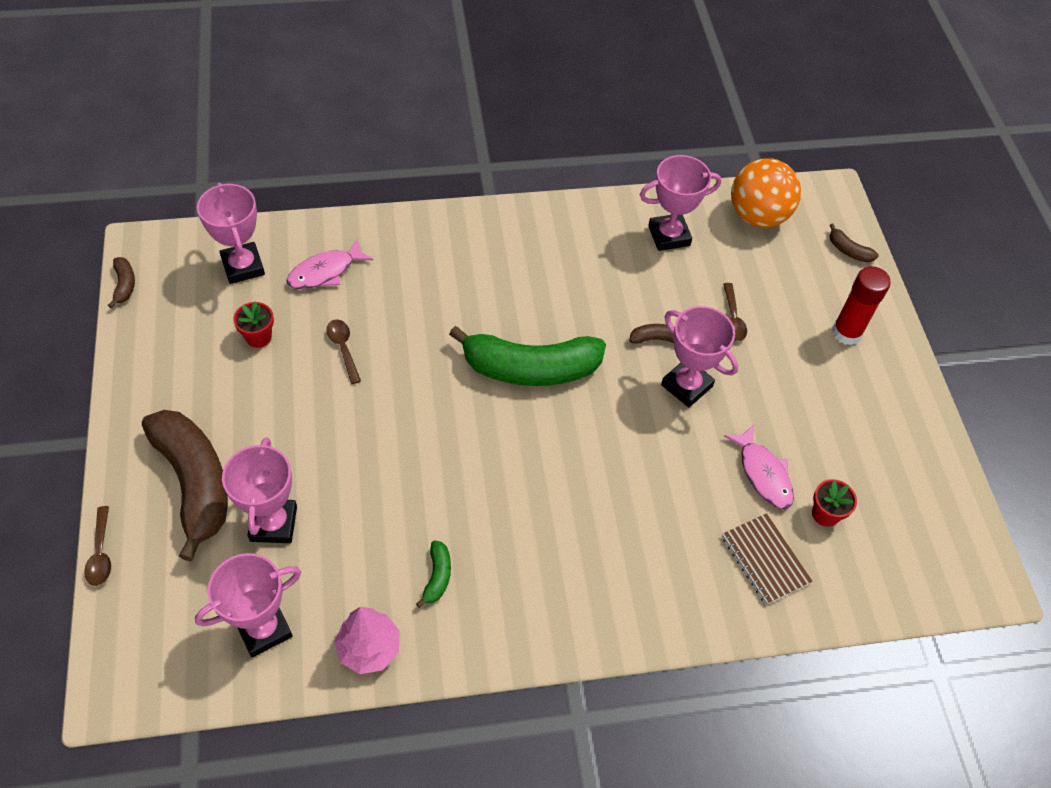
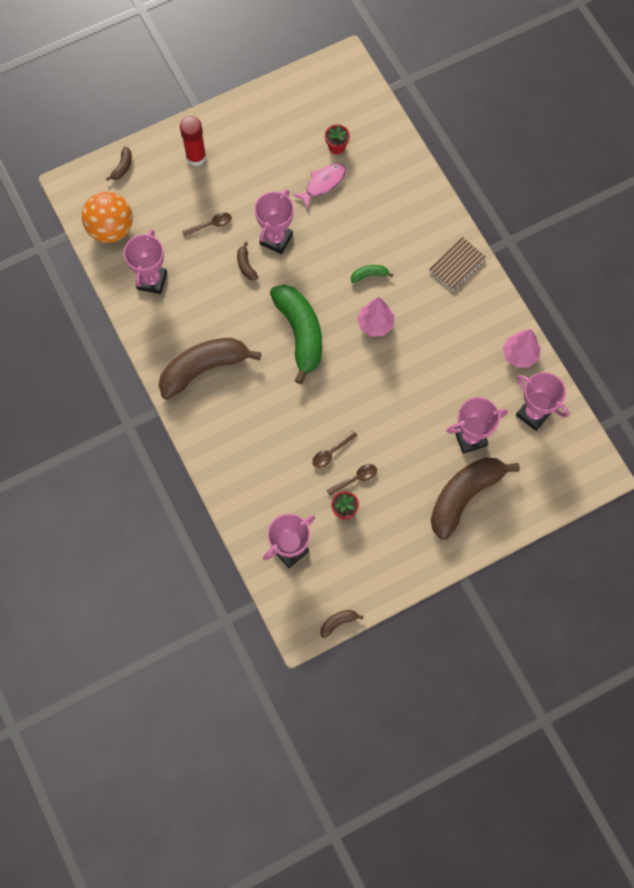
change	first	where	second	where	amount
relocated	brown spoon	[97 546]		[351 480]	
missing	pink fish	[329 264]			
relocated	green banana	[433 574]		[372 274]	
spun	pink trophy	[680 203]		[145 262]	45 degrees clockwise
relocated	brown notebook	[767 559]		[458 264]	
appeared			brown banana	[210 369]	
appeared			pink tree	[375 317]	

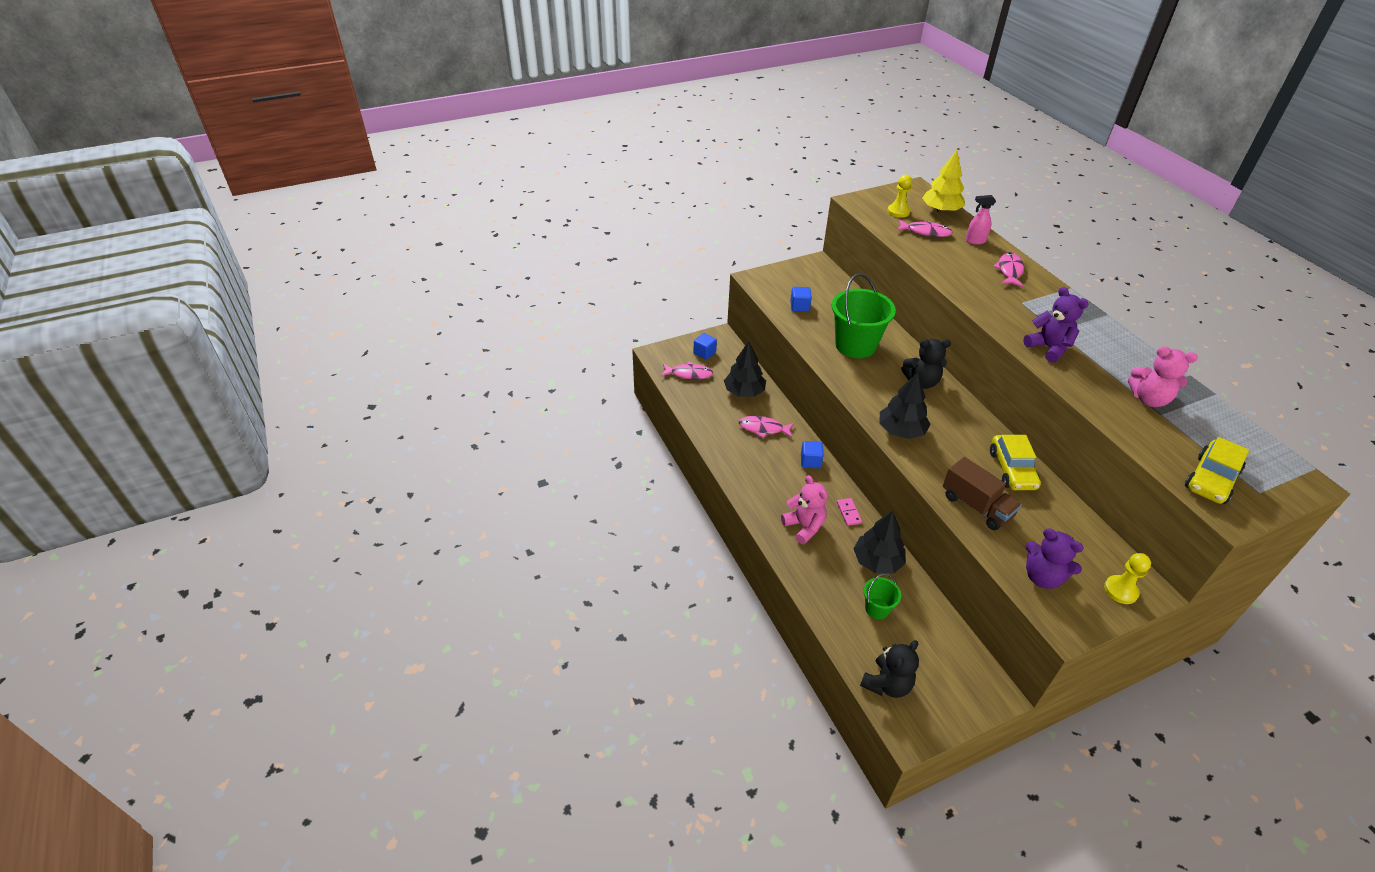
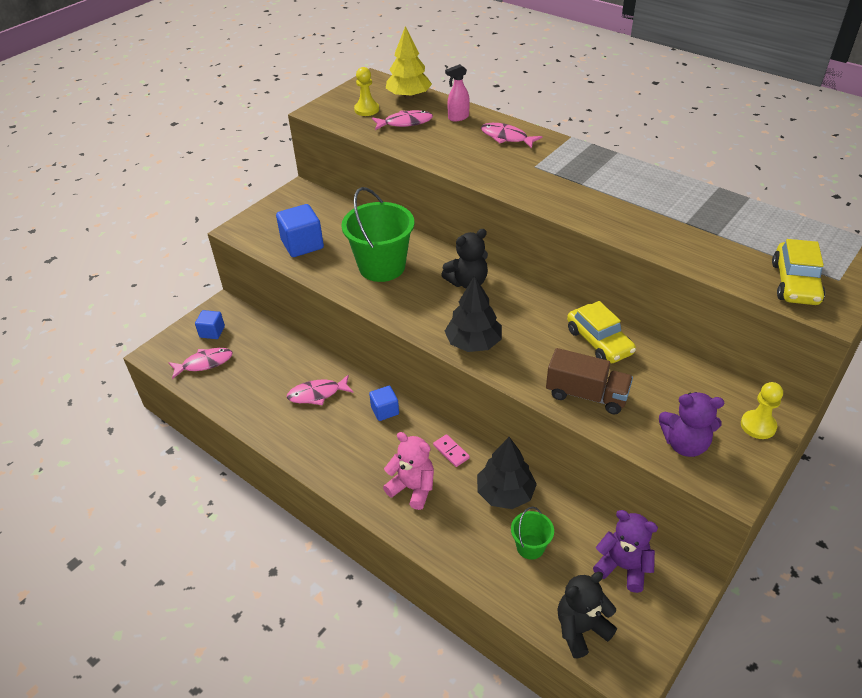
change	first	where	second	where	amount
missing	black tree	[745 369]			
size	blue cube	[801 299]		[300 230]	x1.65
spun	black teddy bear	[889 669]		[587 615]	135 degrees counterclockwise
spun	pink fish	[1008 269]		[511 136]	45 degrees counterclockwise
relocated	purple teddy bear	[1056 325]		[625 551]	
missing	pink teddy bear	[1163 376]			

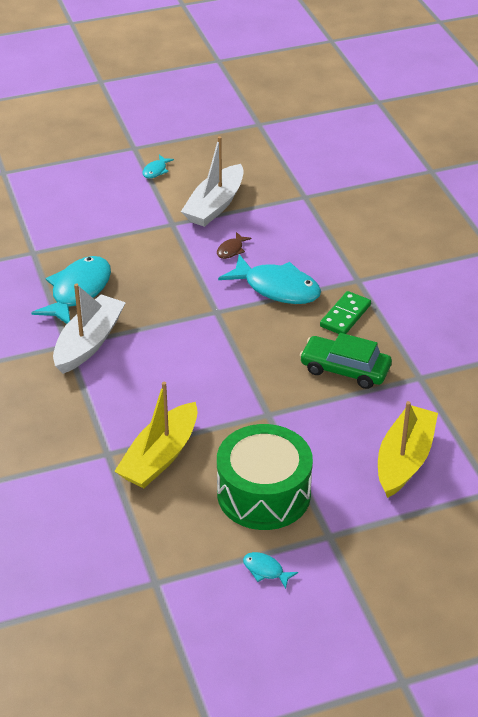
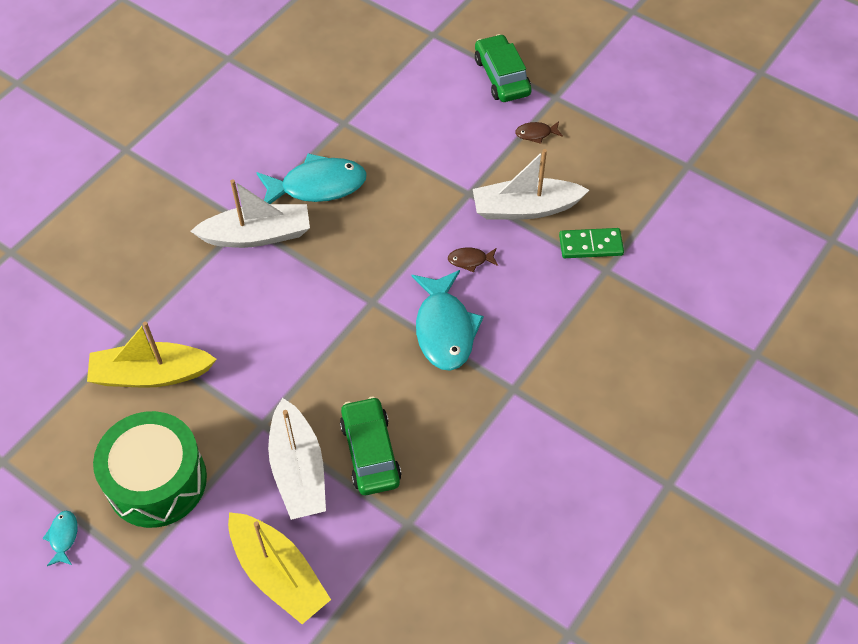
change	first	where	second	where	amount
colour	turquoise fish	[158 166]	brown fish	[539 132]	
relocated	green domino	[345 312]		[591 243]	
spun	yellow boat	[408 449]		[279 568]	60 degrees clockwise
appeared			white boat	[297 459]	
appeared			green car	[503 68]	

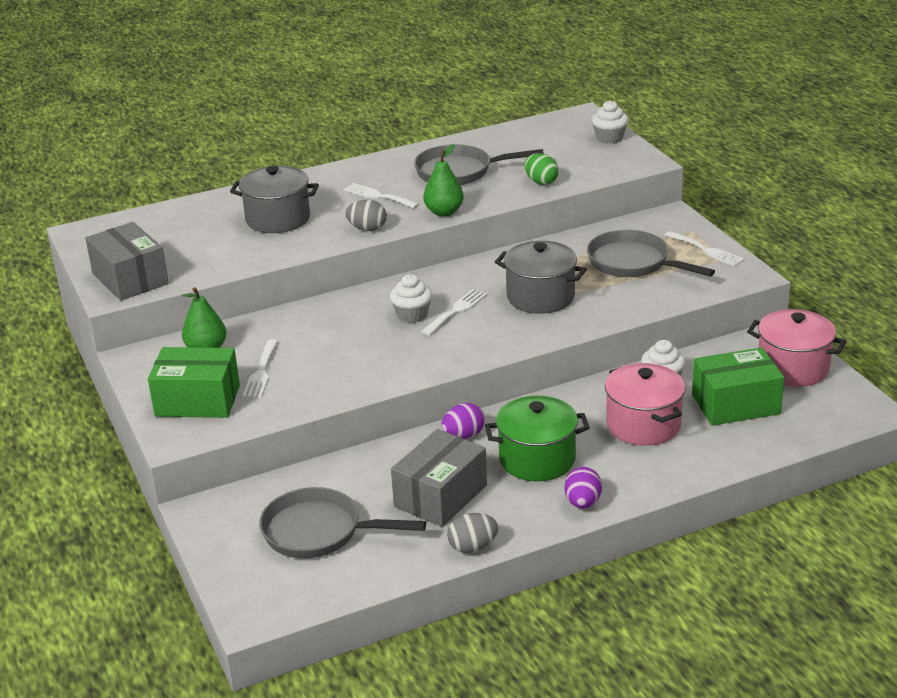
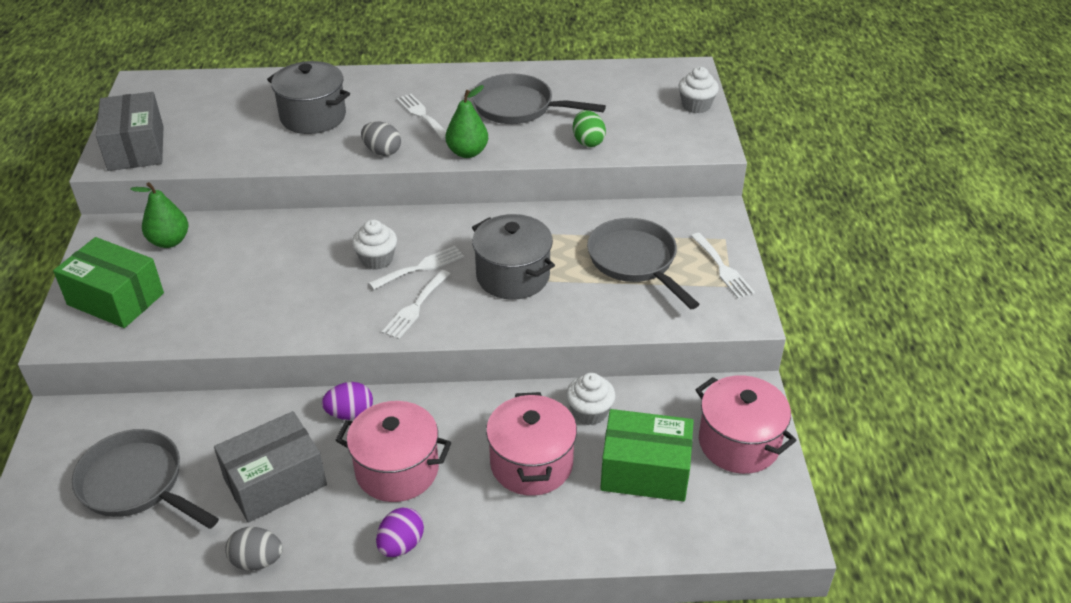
change	first	where	second	where	amount
relocated	white fork	[260 368]		[416 304]	
colour	green pot	[537 438]	pink pot	[393 451]	

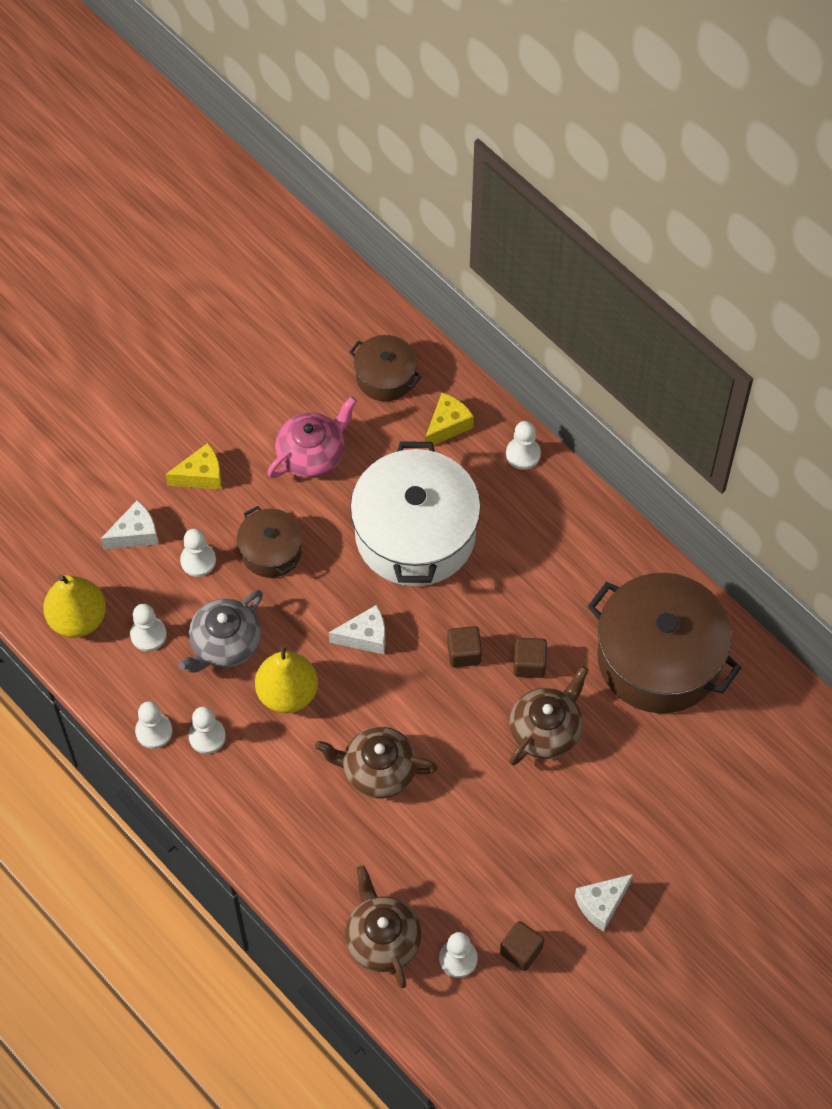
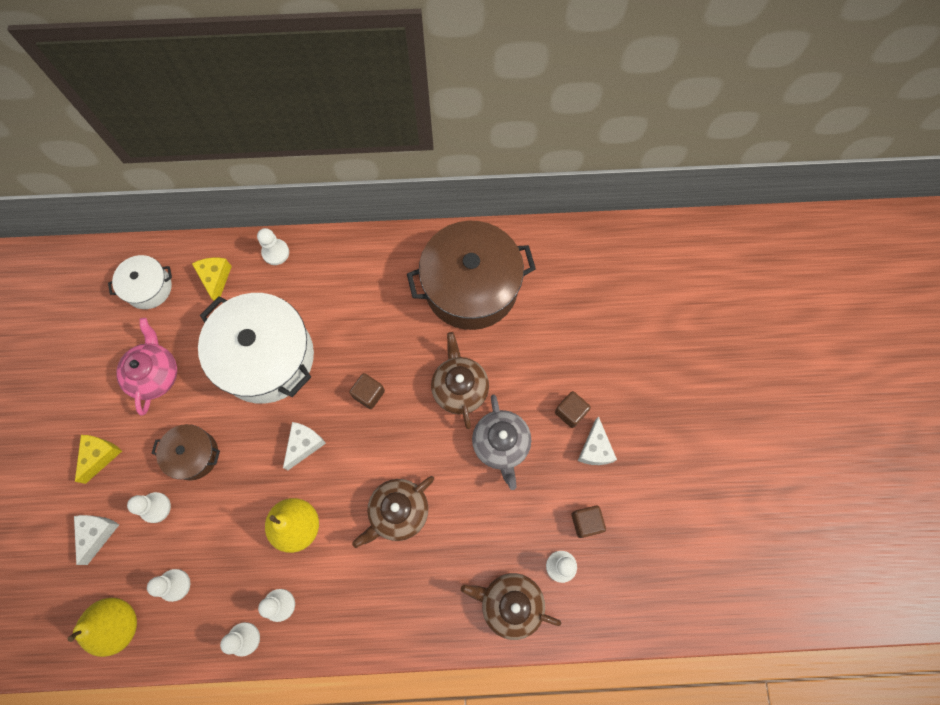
change	first	where	second	where	amount
relocated	grey teapot	[220 631]		[501 442]	
colour	brown pot	[385 368]	white pot	[140 282]	
relocated	brown cube	[530 658]		[573 409]	

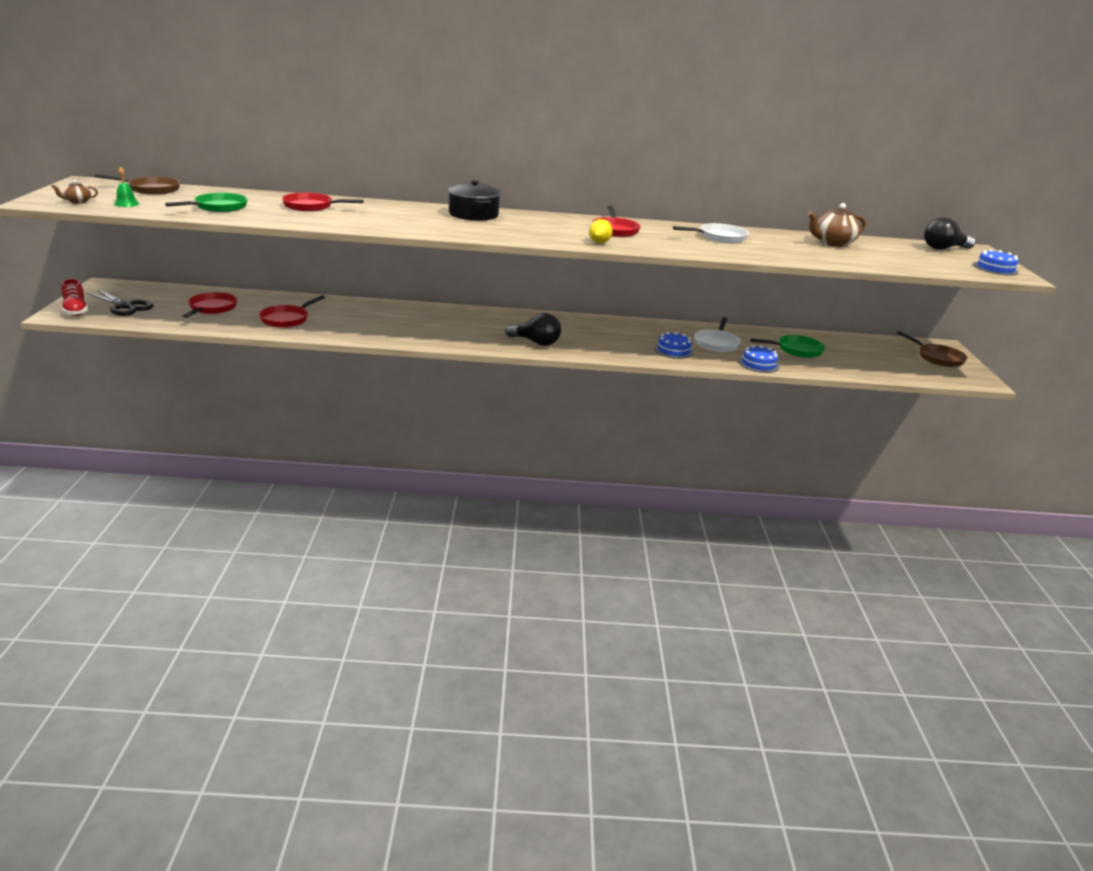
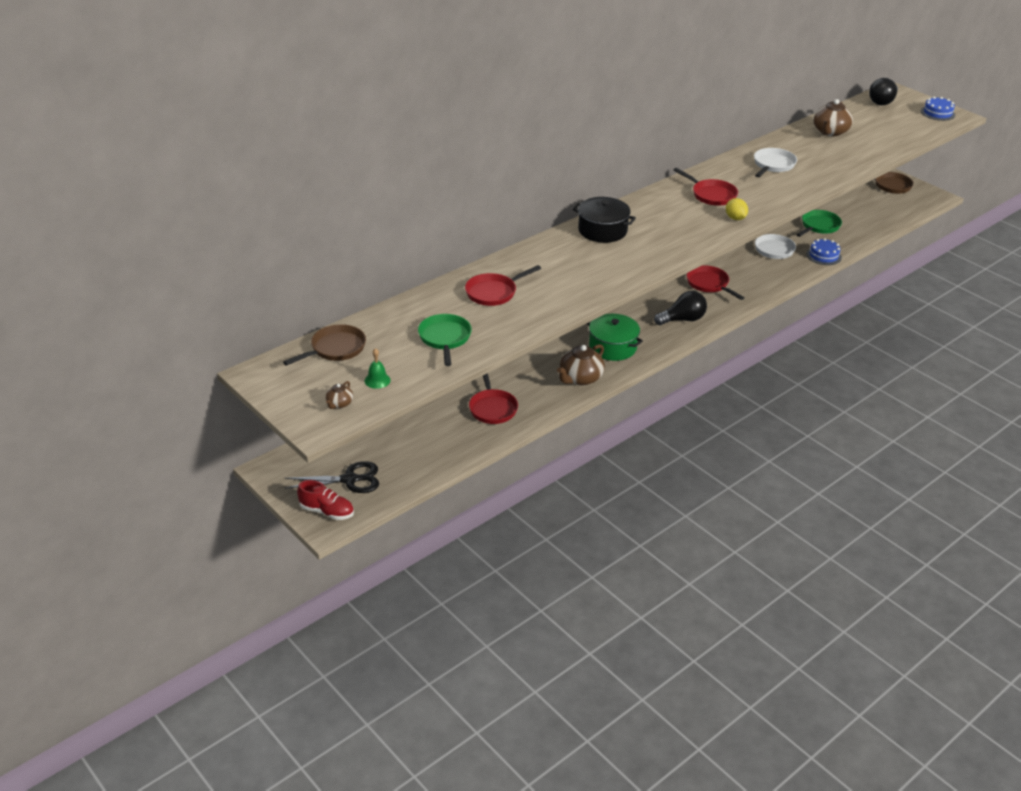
change	first	where	second	where	amount
relocated	red pan	[210 305]		[715 282]	
missing	blue cake	[674 345]			
appeared			brown teapot	[581 364]	
appeared			green pot	[615 337]	

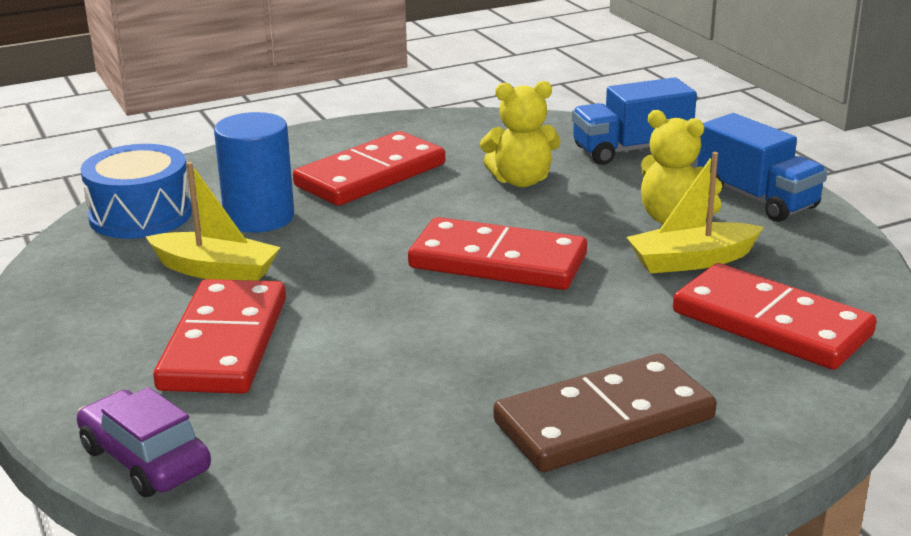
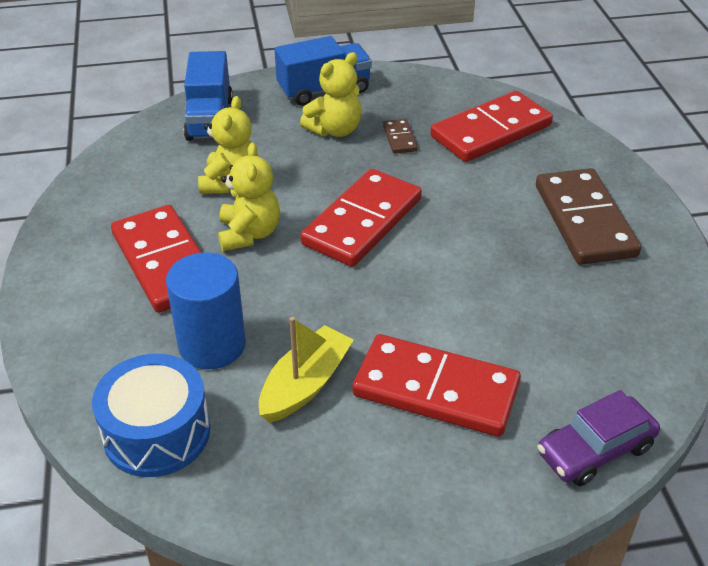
change	first	where	second	where	amount
exchanged	yellow boat	[695 213]	brown domino	[400 136]	
appeared			yellow teddy bear	[249 197]	

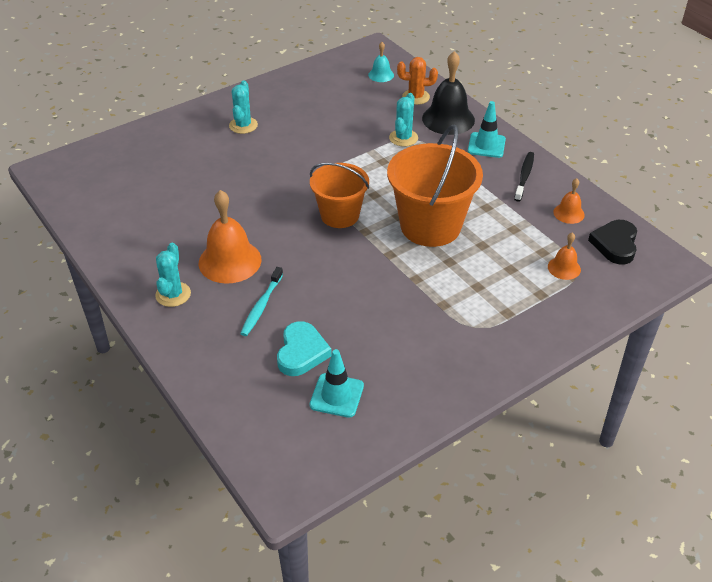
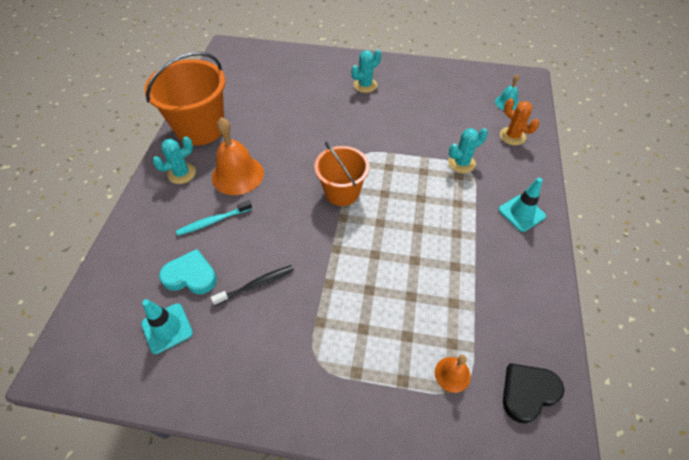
change	first	where	second	where	amount
spun	turquoise heart	[304 348]		[188 271]	135 degrees counterclockwise
relocated	orange bucket	[435 186]		[184 99]	
missing	black bell	[448 93]			
relocated	black toothbrush	[524 177]		[252 285]	
missing	orange bell	[569 201]			

